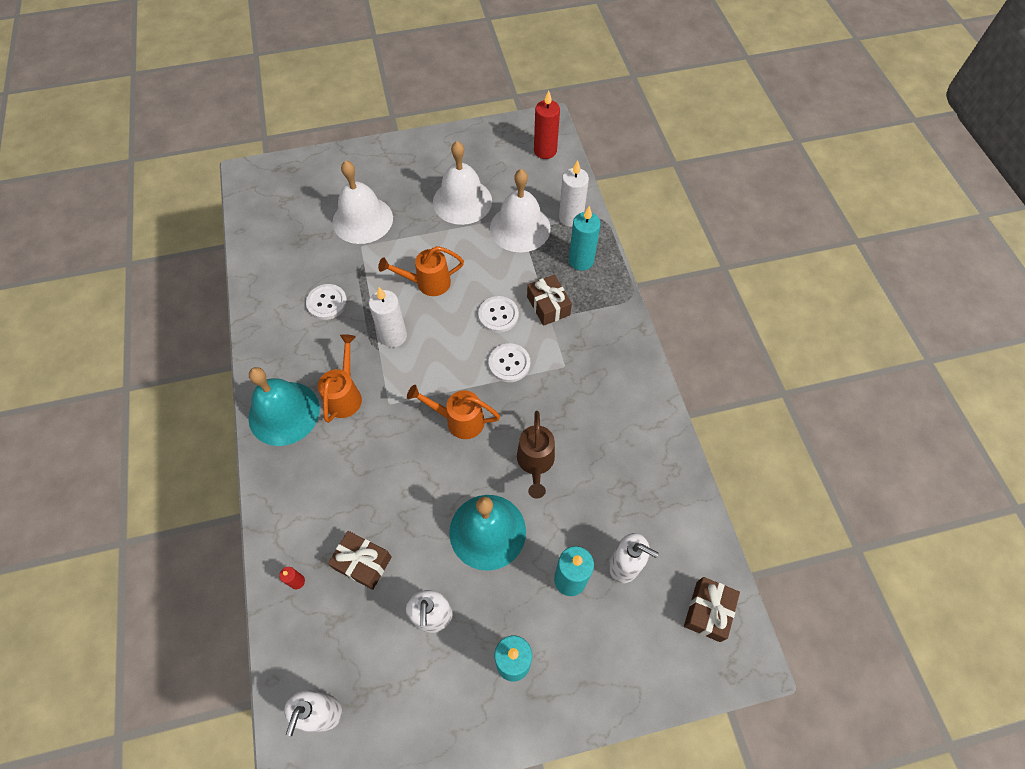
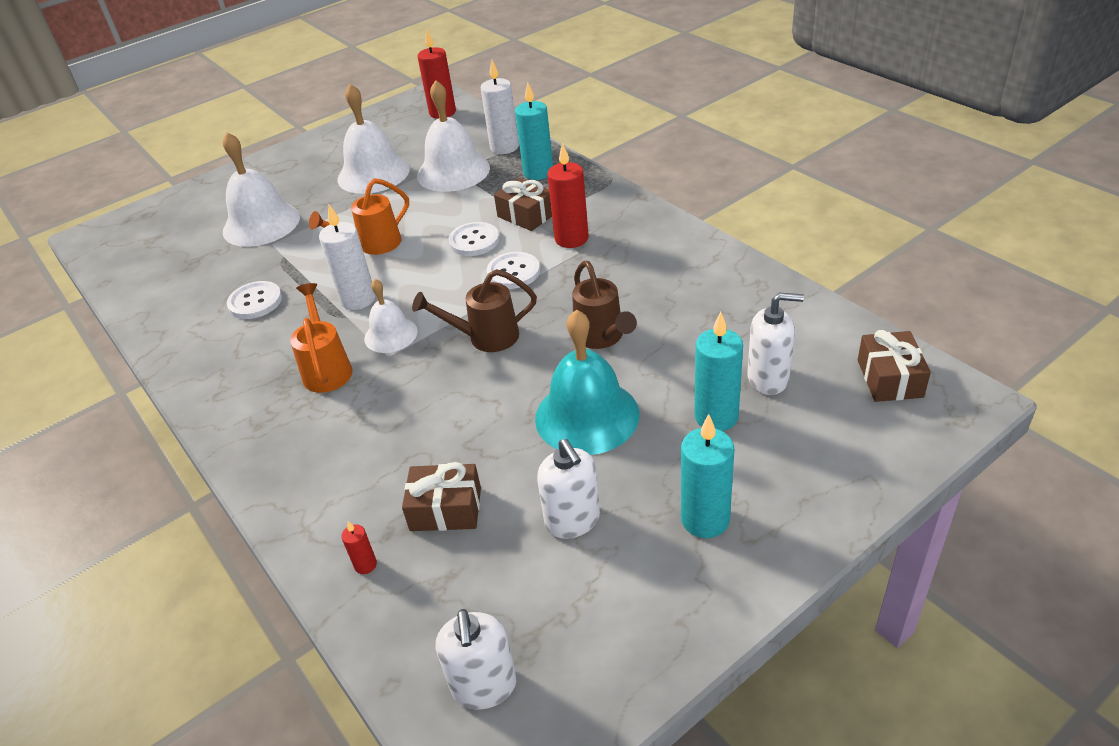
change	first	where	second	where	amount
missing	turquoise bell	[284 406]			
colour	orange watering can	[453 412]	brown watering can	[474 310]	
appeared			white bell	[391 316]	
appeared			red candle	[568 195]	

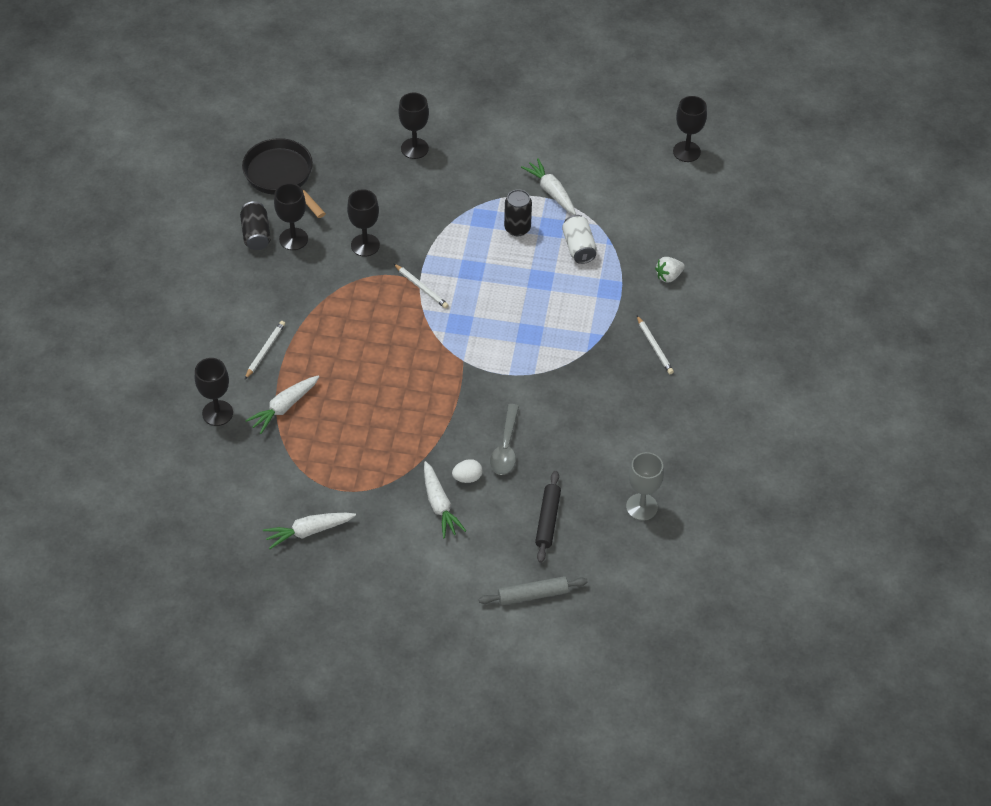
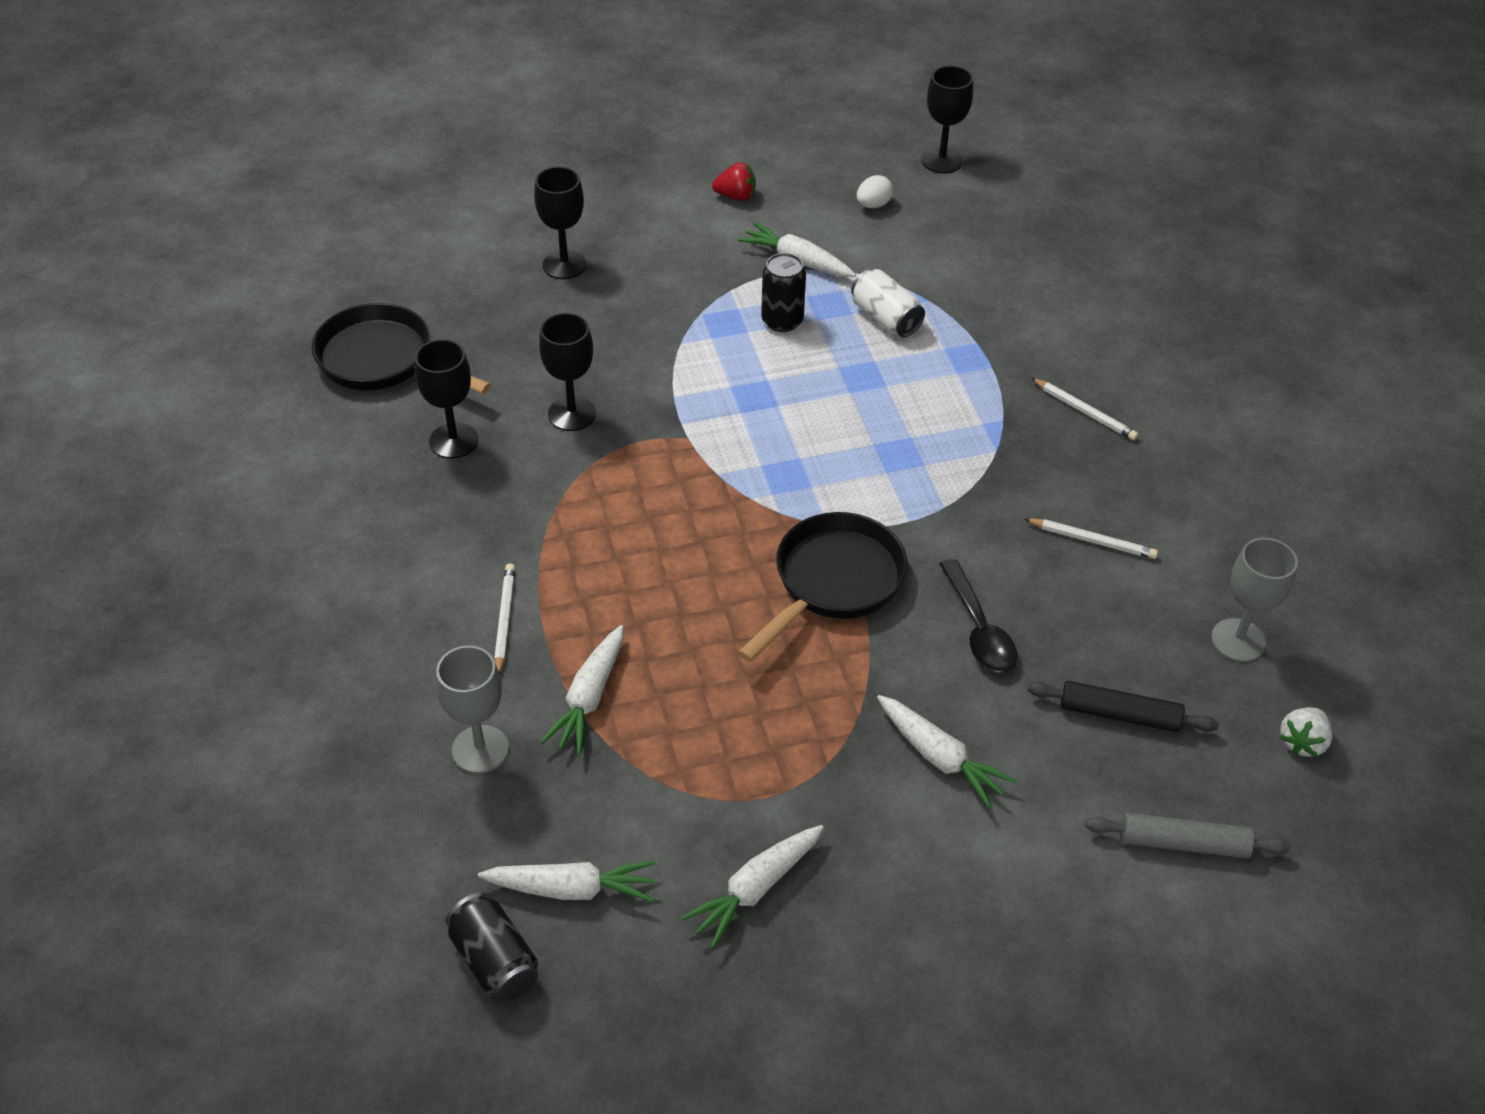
change	first	where	second	where	amount
colour	black goblet	[214 392]	grey goblet	[472 709]	
relocated	black can	[255 225]		[491 947]	
relocated	white pencil	[421 286]		[1091 538]	
relocated	white egg	[467 471]		[875 191]	
spun	grey rolling pin	[533 590]		[1187 835]	45 degrees clockwise
colour	grey spoon	[504 439]	black spoon	[978 615]	
spun	black rolling pin	[548 517]		[1123 706]	60 degrees counterclockwise
relocated	white strawberry	[670 269]		[1306 732]	
appeared			white carrot	[567 881]	
appeared			red strawberry	[734 181]	
appeared			black pan	[822 587]	

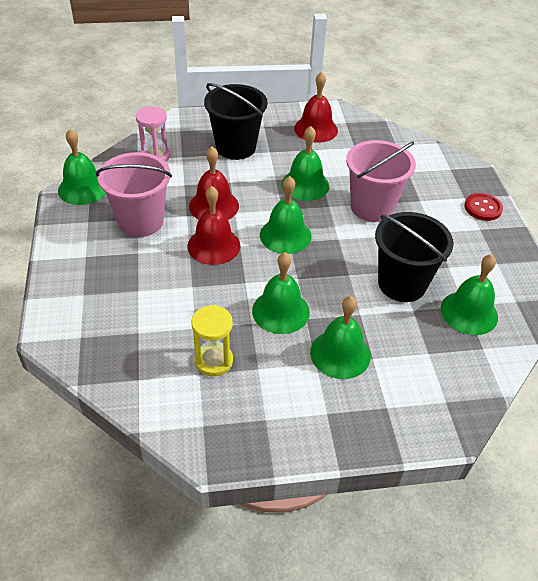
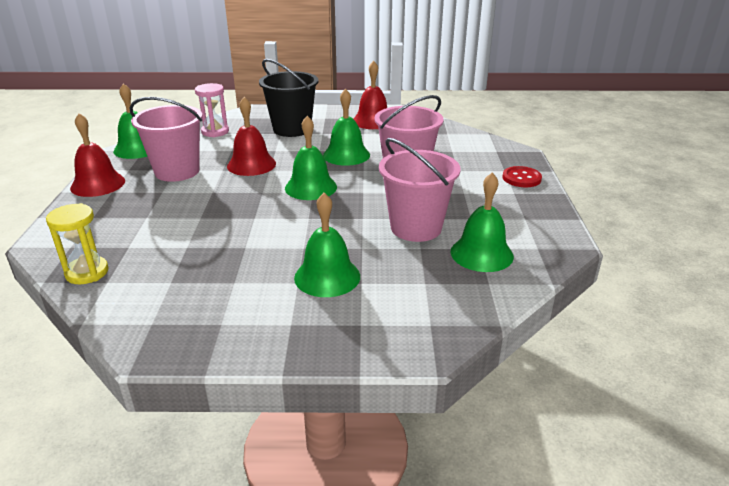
change	first	where	second	where	amount
relocated	red bell	[213 225]		[97 155]	
relocated	yellow hourglass	[212 340]		[77 243]	
missing	green bell	[281 293]			
colour	black bucket	[414 257]	pink bucket	[420 190]	

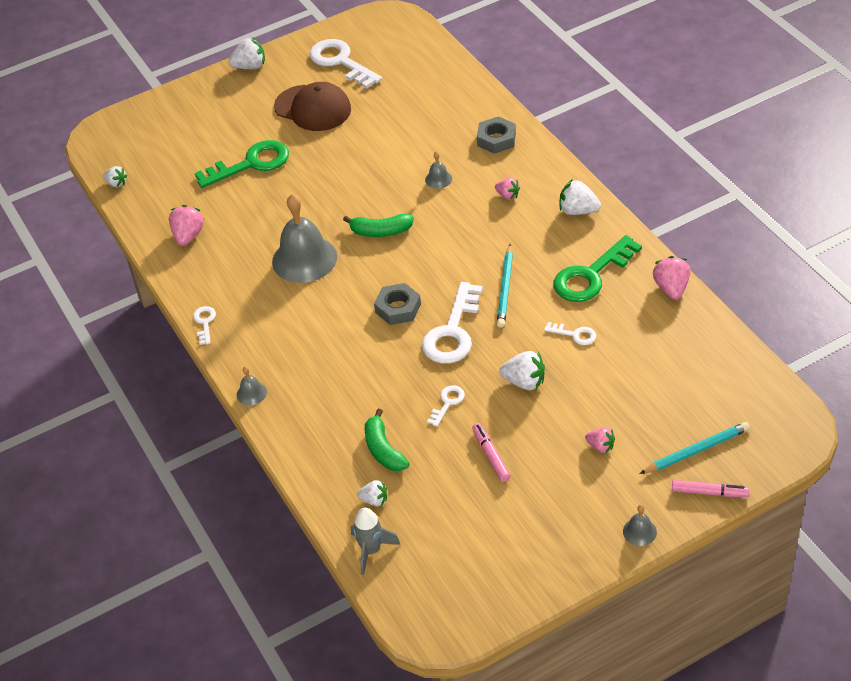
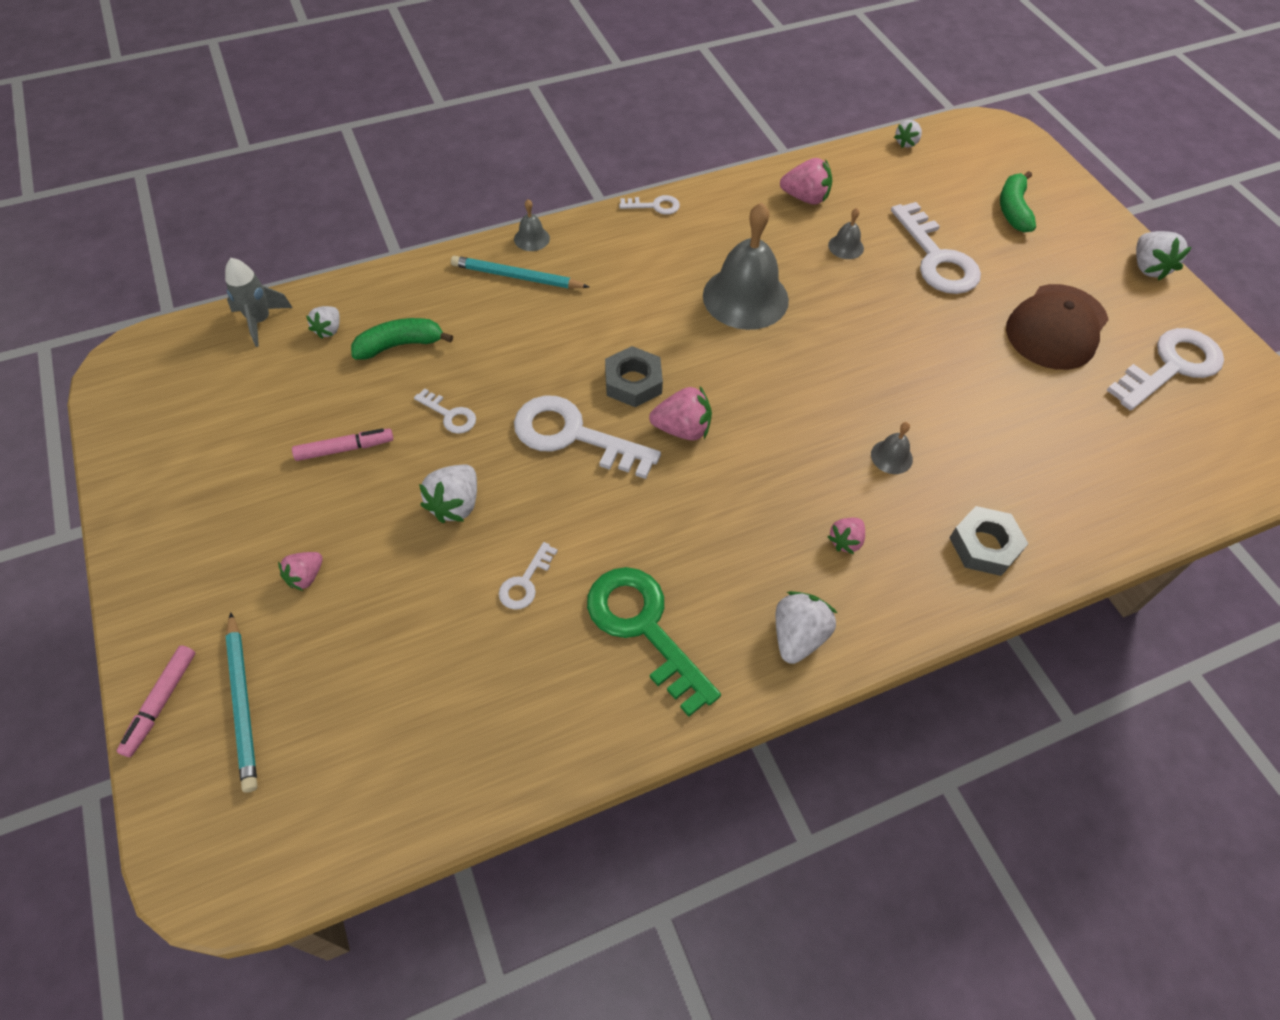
change	first	where	second	where	amount
colour	green key	[242 164]	white key	[936 248]	
relocated	green banana	[378 225]		[1018 201]	
relocated	turquoise pencil	[505 286]		[520 272]	
relocated	grey bell	[640 525]		[846 233]	
relocated	pink strawberry	[671 278]		[680 414]	

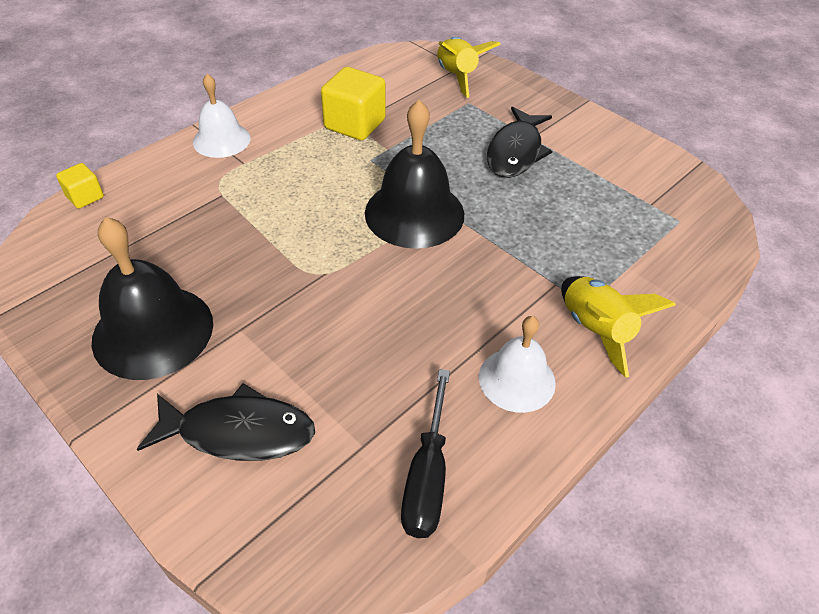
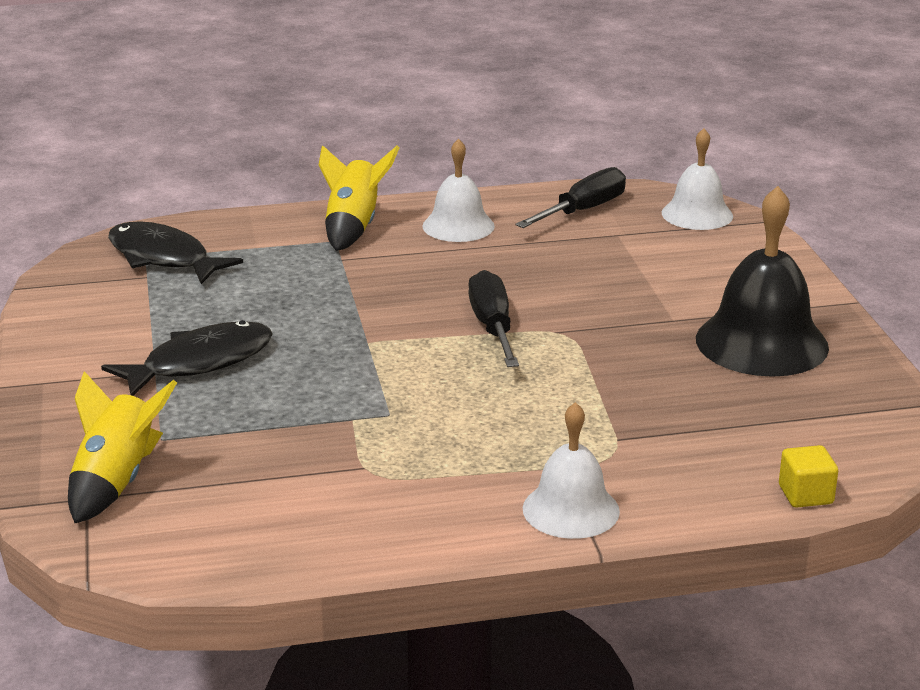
change	first	where	second	where	amount
relocated	black fish	[226 422]		[175 252]	
missing	yellow cube	[353 103]			
missing	black bell	[414 174]			
appeared			black screwdriver	[493 318]	
appeared			white bell	[697 179]	

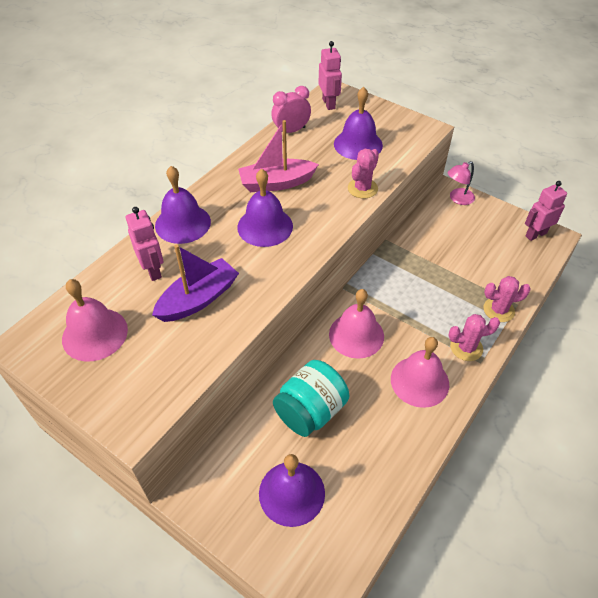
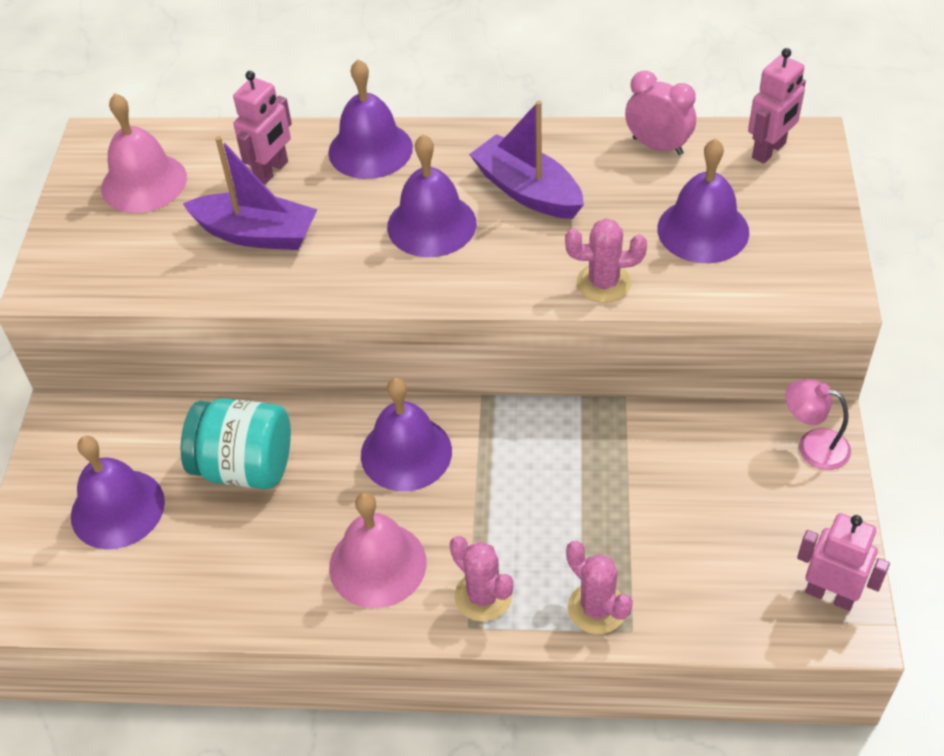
change	first	where	second	where	amount
colour	pink boat	[278 156]	purple boat	[526 159]	
colour	pink bell	[356 324]	purple bell	[406 434]	

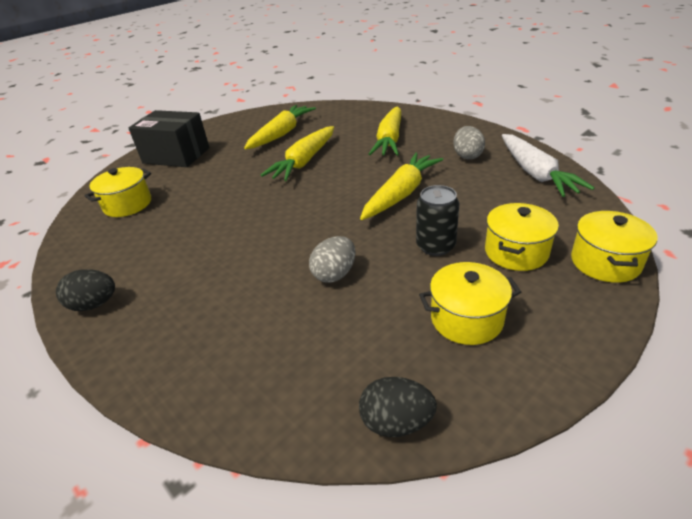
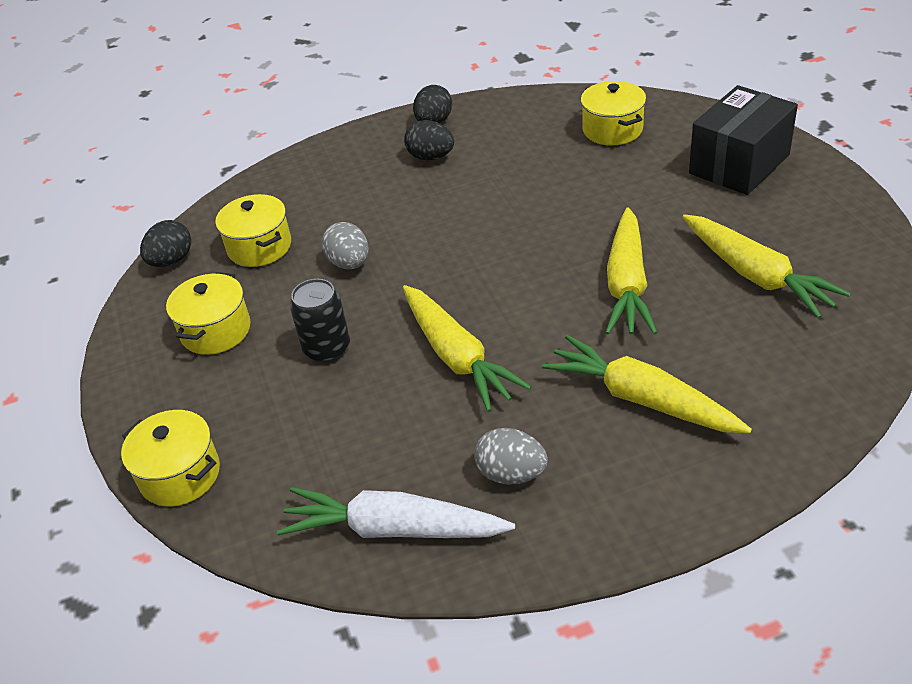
change	first	where	second	where	amount
spun	yellow carrot	[297 153]		[631 271]	135 degrees counterclockwise
relocated	yellow pot	[522 237]		[253 230]	
appeared			black egg	[429 140]	

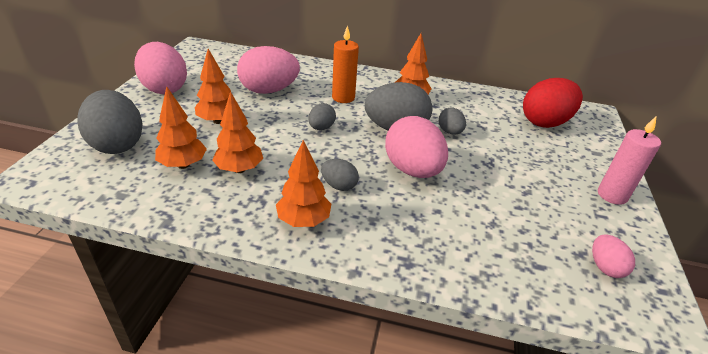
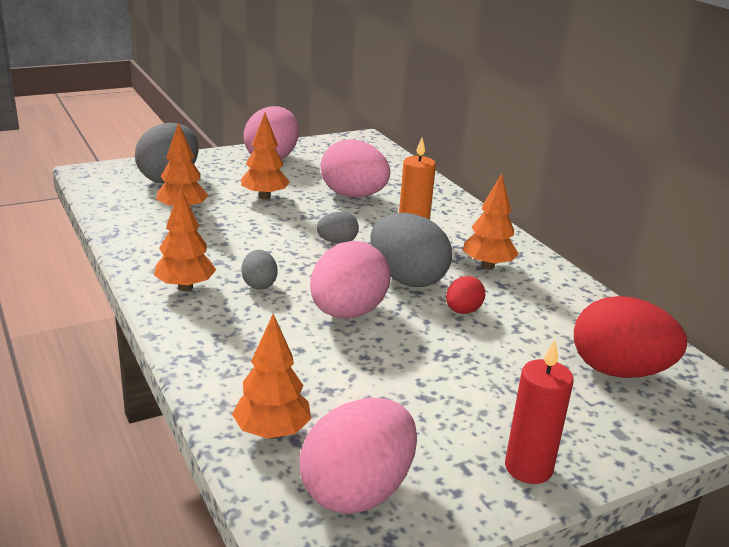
change	first	where	second	where	amount
relocated	orange tree	[237 132]		[271 376]	
colour	grey egg	[452 121]	red egg	[465 295]	
size	pink egg	[613 256]		[358 456]	x1.98
colour	pink candle	[629 160]	red candle	[539 412]	

